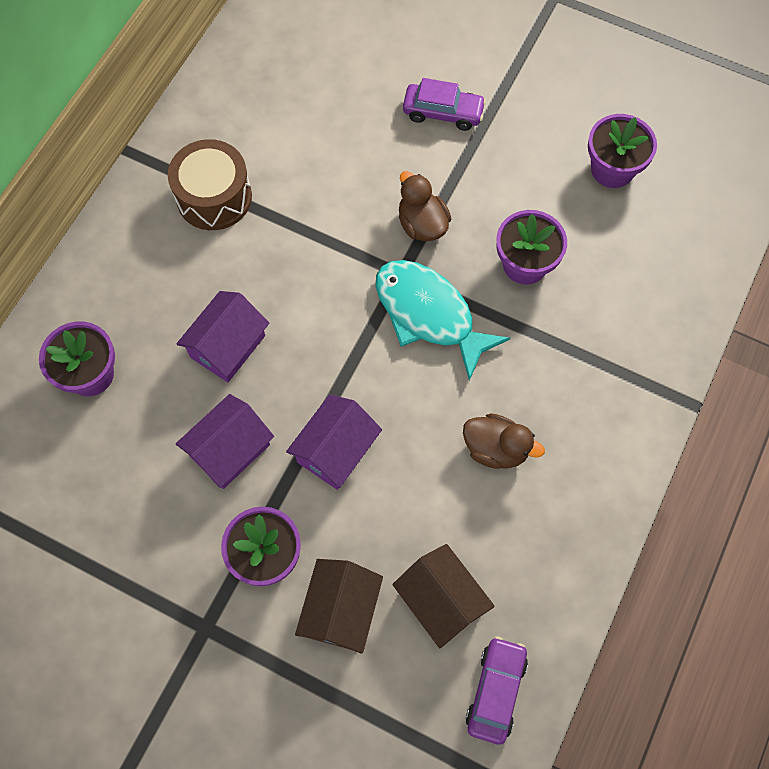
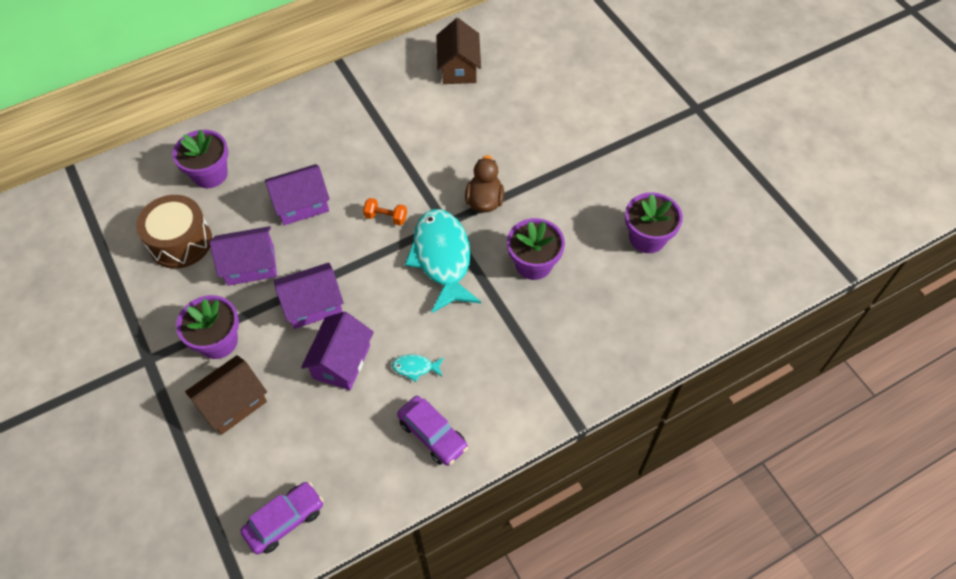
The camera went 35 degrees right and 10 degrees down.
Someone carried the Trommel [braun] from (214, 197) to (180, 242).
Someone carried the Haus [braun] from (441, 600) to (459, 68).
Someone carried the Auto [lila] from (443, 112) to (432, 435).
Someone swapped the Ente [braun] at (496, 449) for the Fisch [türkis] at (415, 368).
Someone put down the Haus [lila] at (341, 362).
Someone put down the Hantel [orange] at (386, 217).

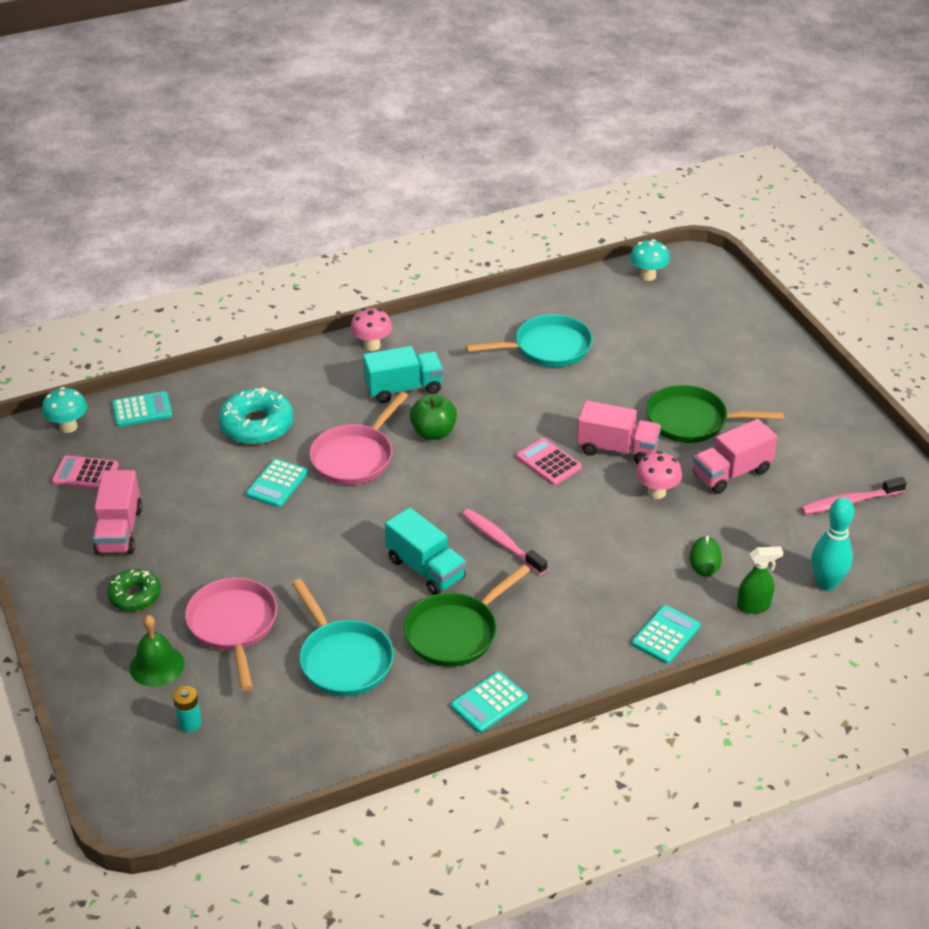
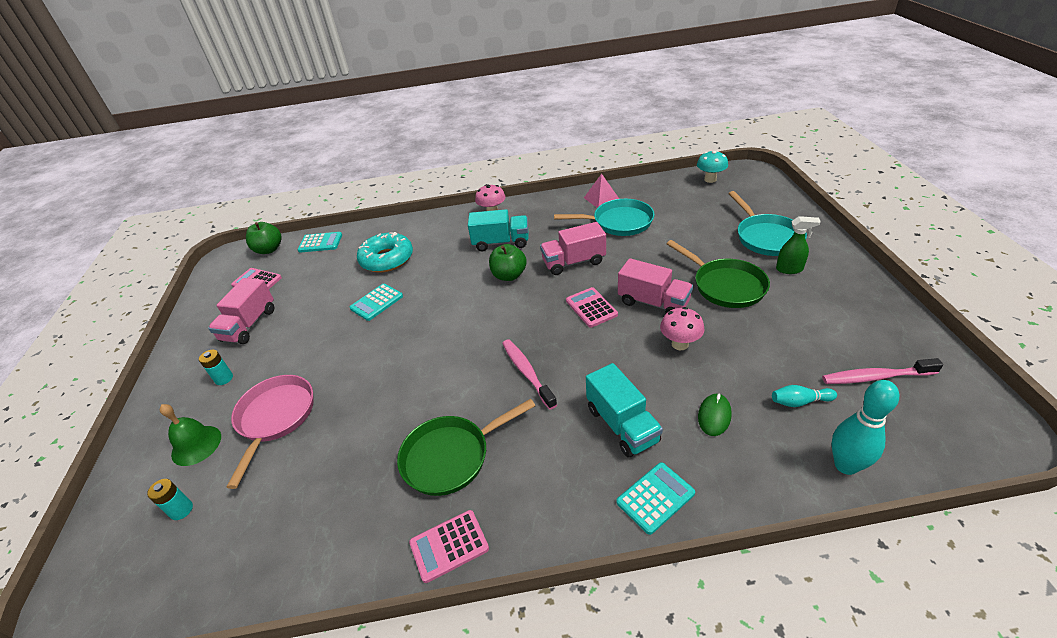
The camera went 20 degrees right and 0 degrees up.
Someone swapped the Pilz [türkis] at (68, 427) for the Apfel [grün] at (269, 249).
Someone swapped the Donut [grün] at (135, 595) for the Batterie [türkis] at (224, 378).
Someone carried the Pfanne [türkis] from (343, 660) to (766, 237).
Someone took away the Pfanne [rosa] at (355, 457).
Someone carried the Lastwagen [türkis] from (425, 569) to (622, 425).
Someone repainted the Taschenrechner [türkis] at (489, 703), which became the Taschenrechner [rosa] at (449, 546).
Someone rotated the Pfanne [grün] at (692, 421) by 150 degrees counterclockwise.
Someone carried the Lastwagen [rosa] from (731, 473) to (573, 262).
Someone carried the Sprühflasche [grün] from (754, 606) to (789, 269).
Someone put down the Pyramide [rosa] at (601, 199).
Someone put down the Bowlingkegel [türkis] at (799, 402).

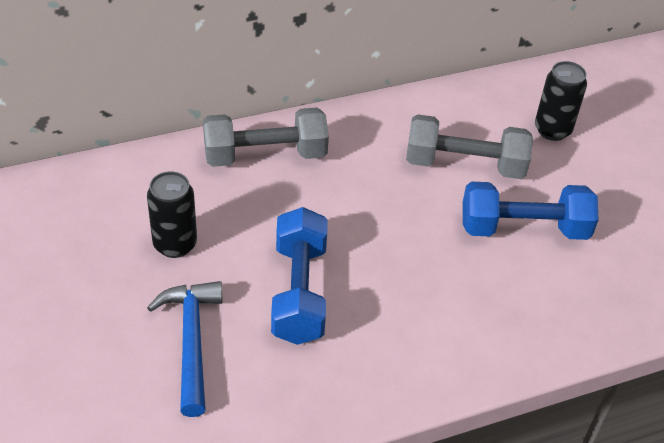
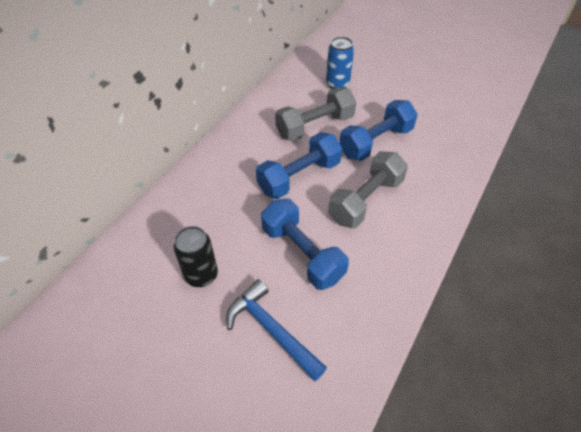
The camera went 35 degrees left and 5 degrees up.
Someone carried the Hantel [grau] from (265, 155) to (365, 200).
Someone repainted the Dose [schwarz] at (552, 130), which became the Dose [blau] at (337, 84).
Someone put down the Hantel [blau] at (299, 177).

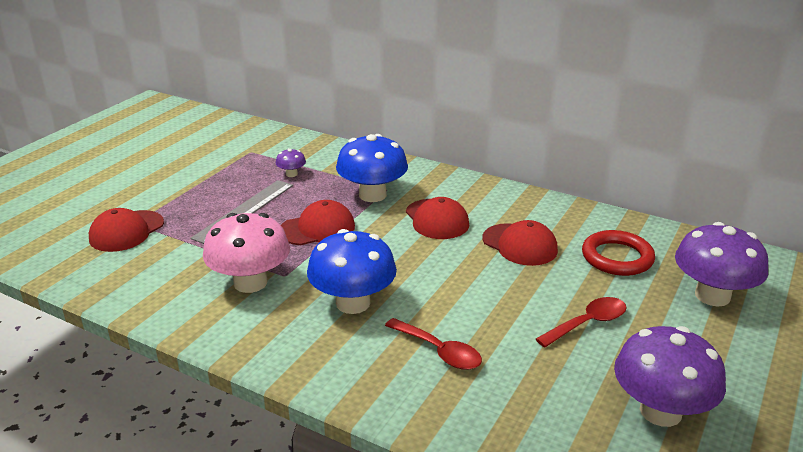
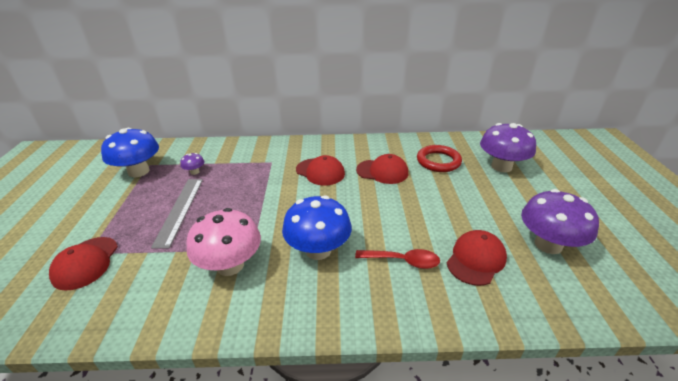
The camera went 30 degrees left and 5 degrees up.
Someone carried the Kappe [rot] from (317, 228) to (476, 259).
Someone carried the Pilz [blau] from (372, 195) to (139, 171).
Someone took away the Löffel [rot] at (587, 323).

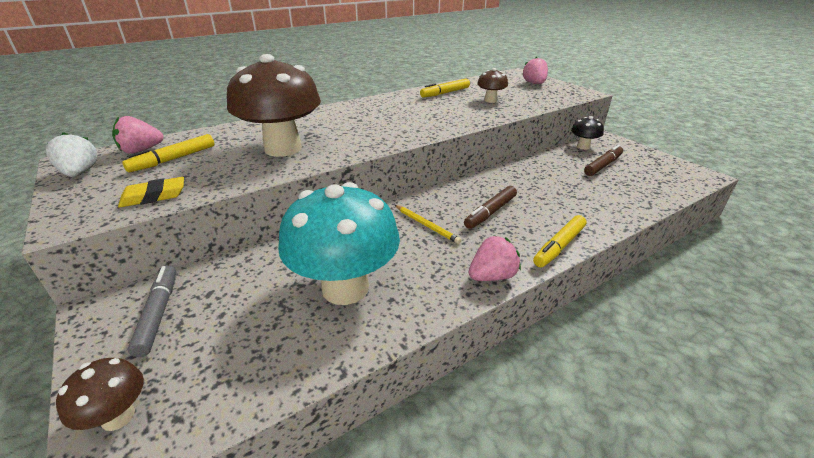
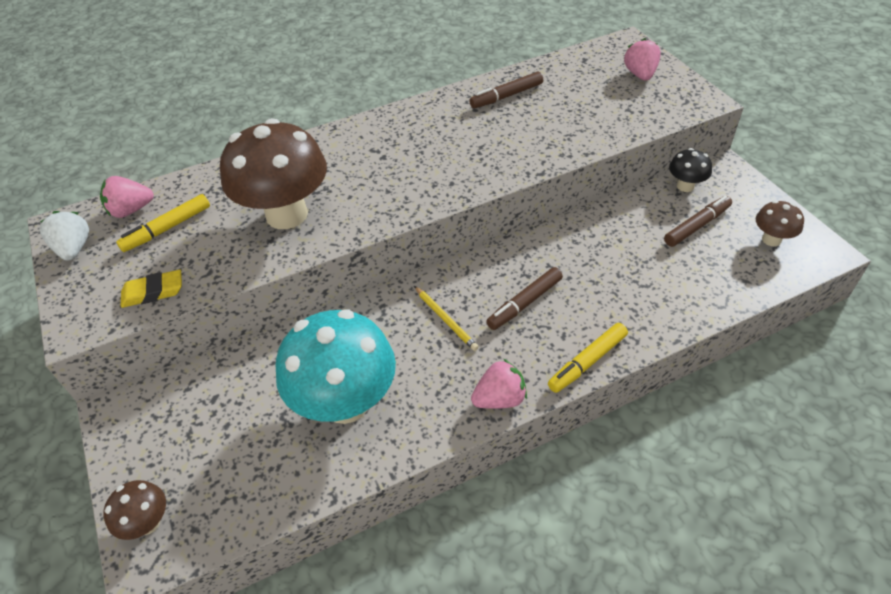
The camera went 10 degrees right and 15 degrees up.
Someone took away the Filzstift [grau] at (158, 314).
Someone repainted the Filzstift [gelb] at (445, 93), which became the Filzstift [braun] at (506, 96).
Someone carried the Pilz [braun] from (490, 100) to (771, 239).

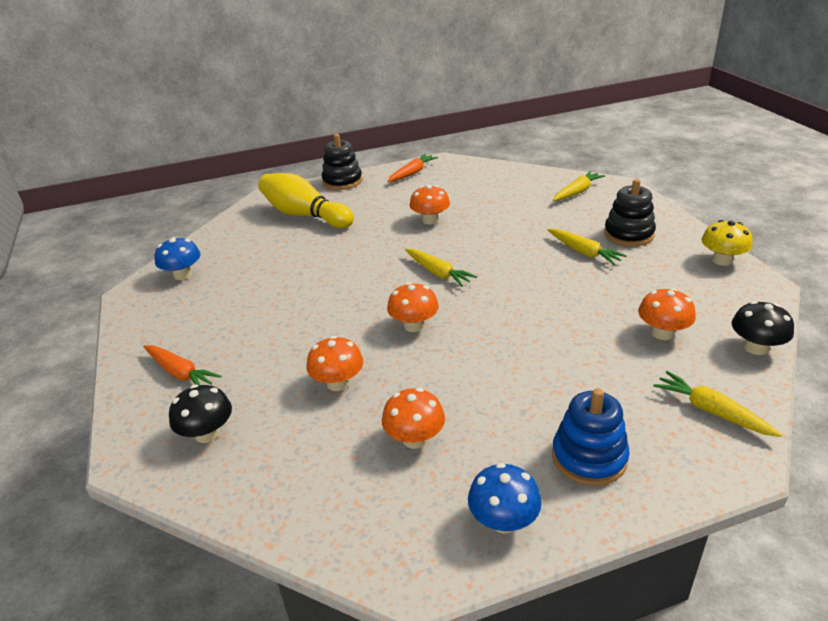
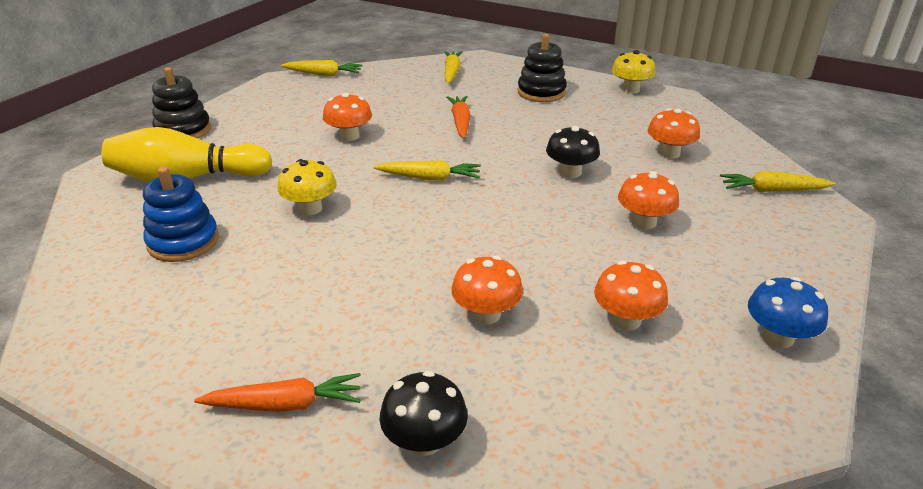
The camera went 45 degrees left and 0 degrees up.
Someone took away the Pilz [blau] at (183, 275).
Someone carried the Pilz [orange] from (414, 325) to (644, 222).
Someone carried the Karotte [orange] from (412, 173) to (460, 122).
Someone carried the Karotte [gelb] from (583, 252) to (323, 74).
Someone carried the Stapelspielzeug [blau] from (589, 457) to (183, 242).
Someone carried the Pilz [schwarz] from (756, 347) to (570, 172).
Someone put down the Pilz [gelb] at (310, 208).

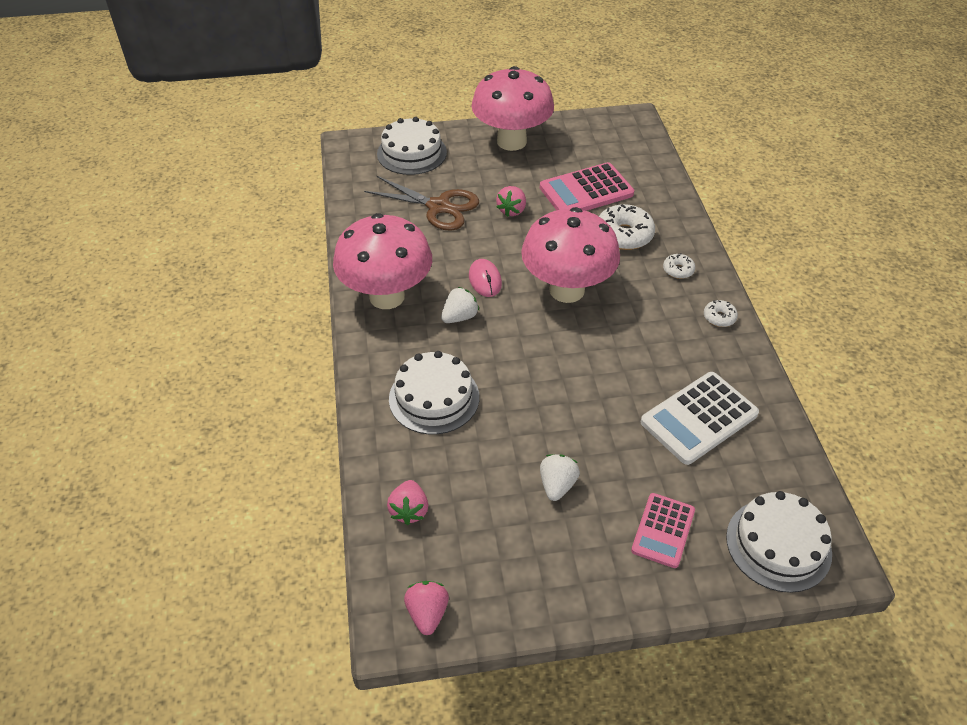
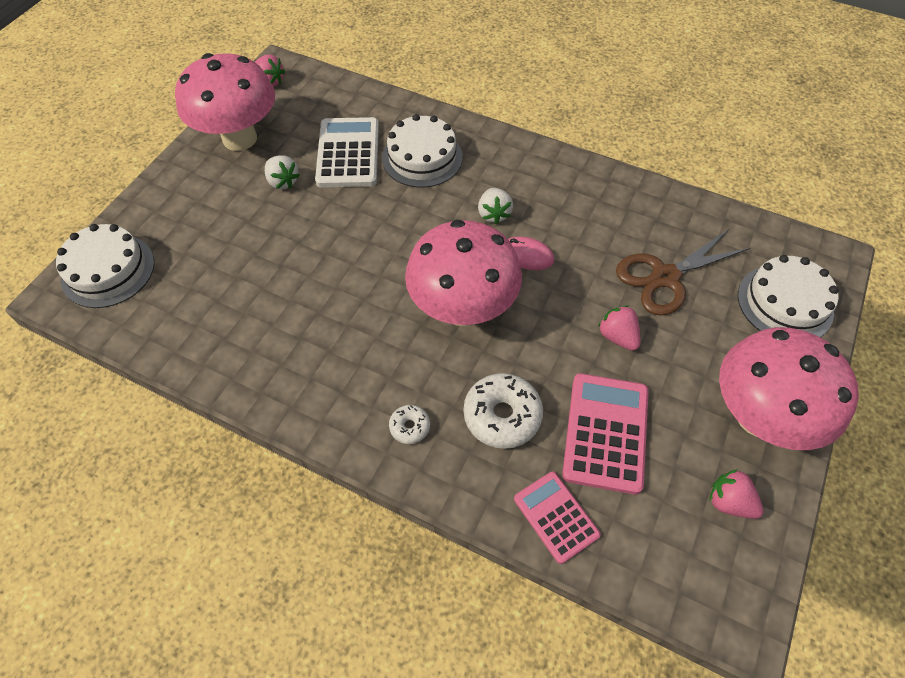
The camera went 125 degrees right and 10 degrees up.
Someone carried the Pilz [rosa] from (387, 296) to (240, 138).
Someone carried the Erdbeere [rosa] from (409, 510) to (729, 502).
Someone carried the Taschenrechner [rosa] from (663, 530) to (556, 517).
Someone carried the Taschenrechner [weiß] from (699, 418) to (348, 153).
Someone took away the Donut [weiß] at (719, 317).

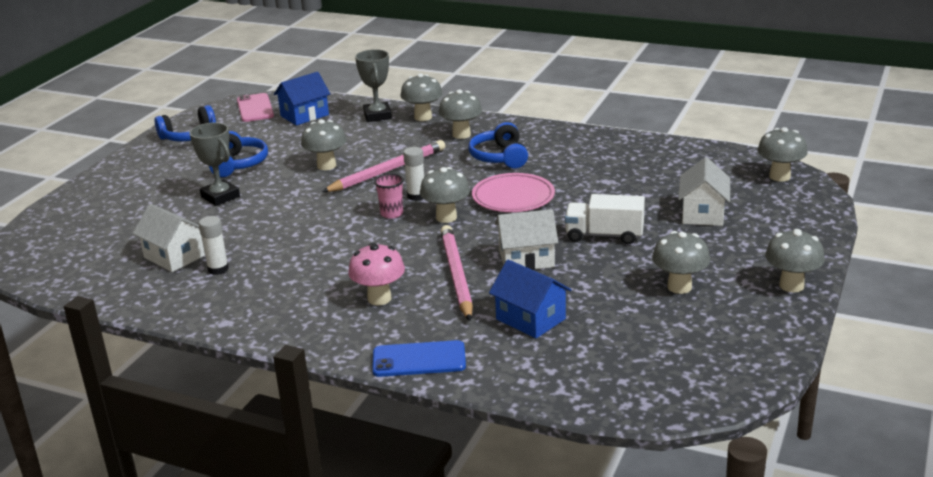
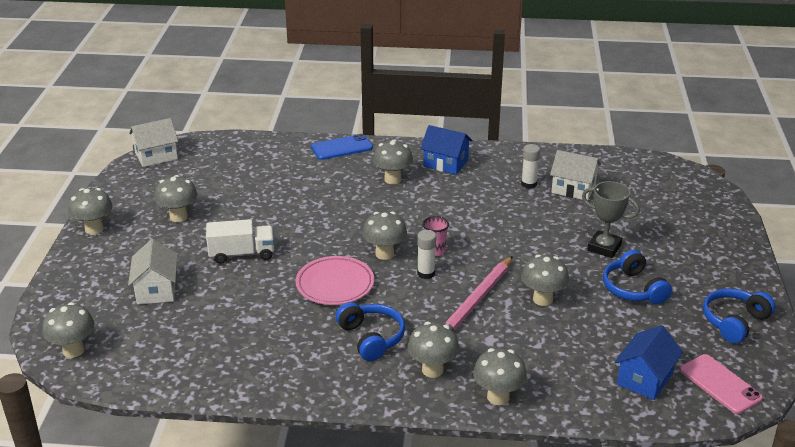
The camera went 160 degrees right and 5 degrees up.
Someone repainted the Pilz [rosa] at (379, 298), which became the Pilz [grau] at (392, 179).
Someone took away the Pokal [grau] at (377, 116).
Someone took away the Bleistift [rosa] at (456, 275).
Someone carried the Haus [blau] from (530, 319) to (445, 163).
Someone carried the Haus [weiß] from (526, 259) to (156, 156).

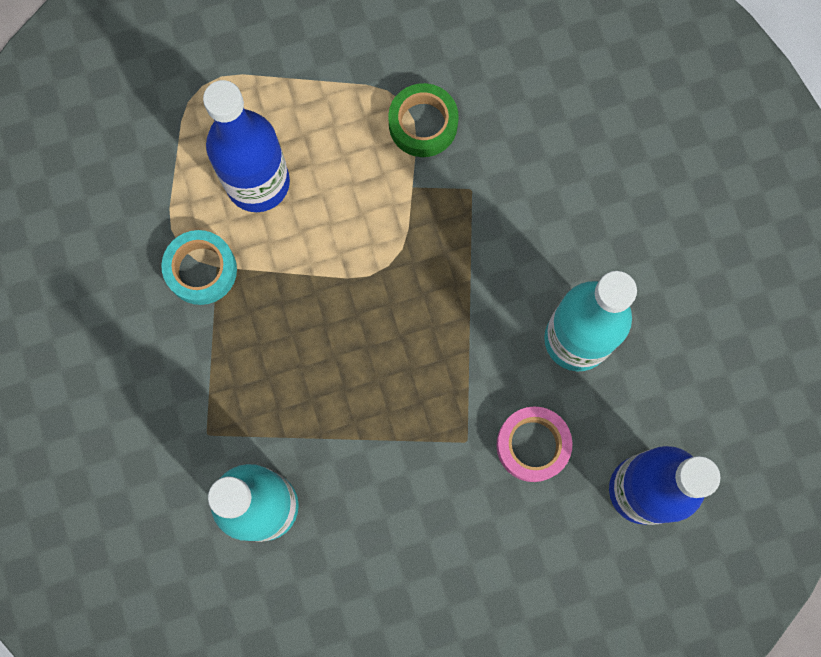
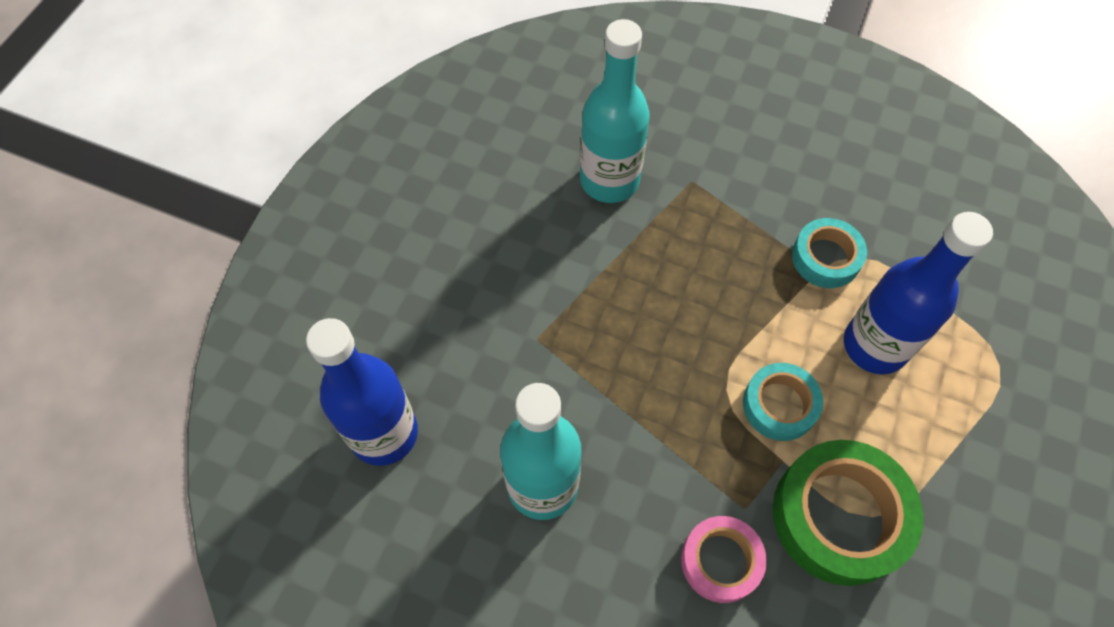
The camera went 130 degrees right and 15 degrees down.
Someone scaled the Klebeband [grün] at (423, 124) by 1.71.
Someone carried the Klebeband [rosa] from (532, 445) to (721, 561).
Someone put down the Klebeband [türkis] at (779, 405).

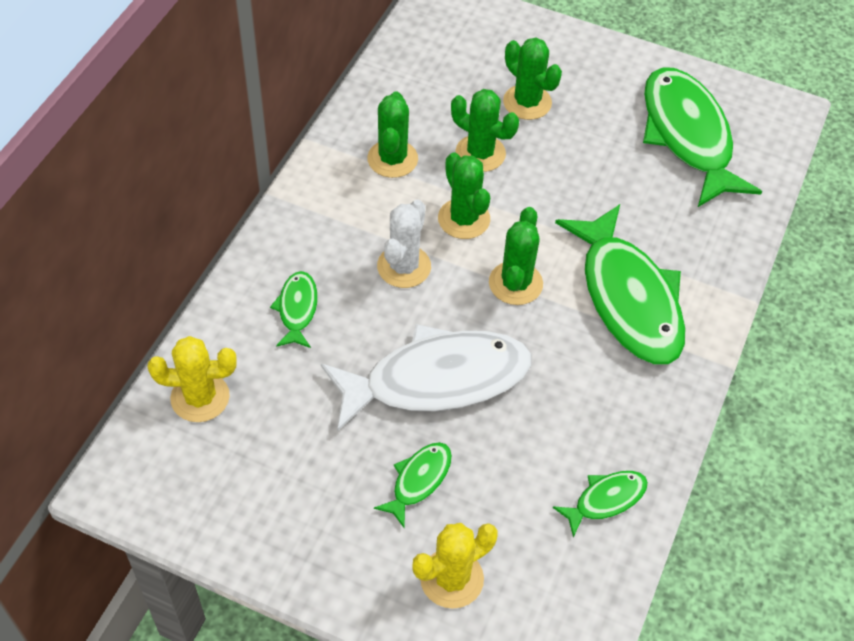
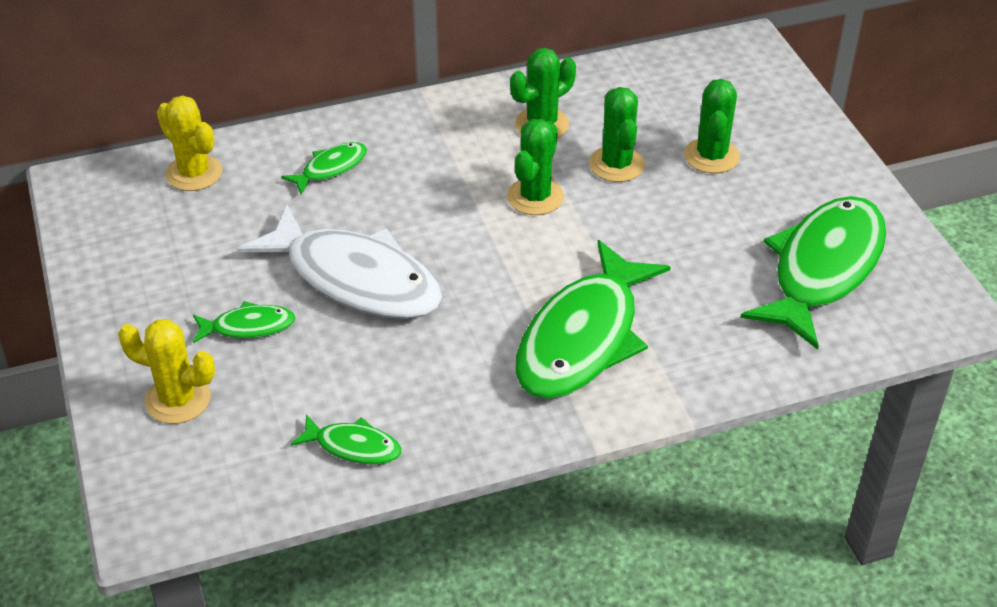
The camera went 50 degrees right and 10 degrees down.
Someone took away the Kaktus [weiß] at (404, 267).
Someone took away the Kaktus [grün] at (515, 283).

